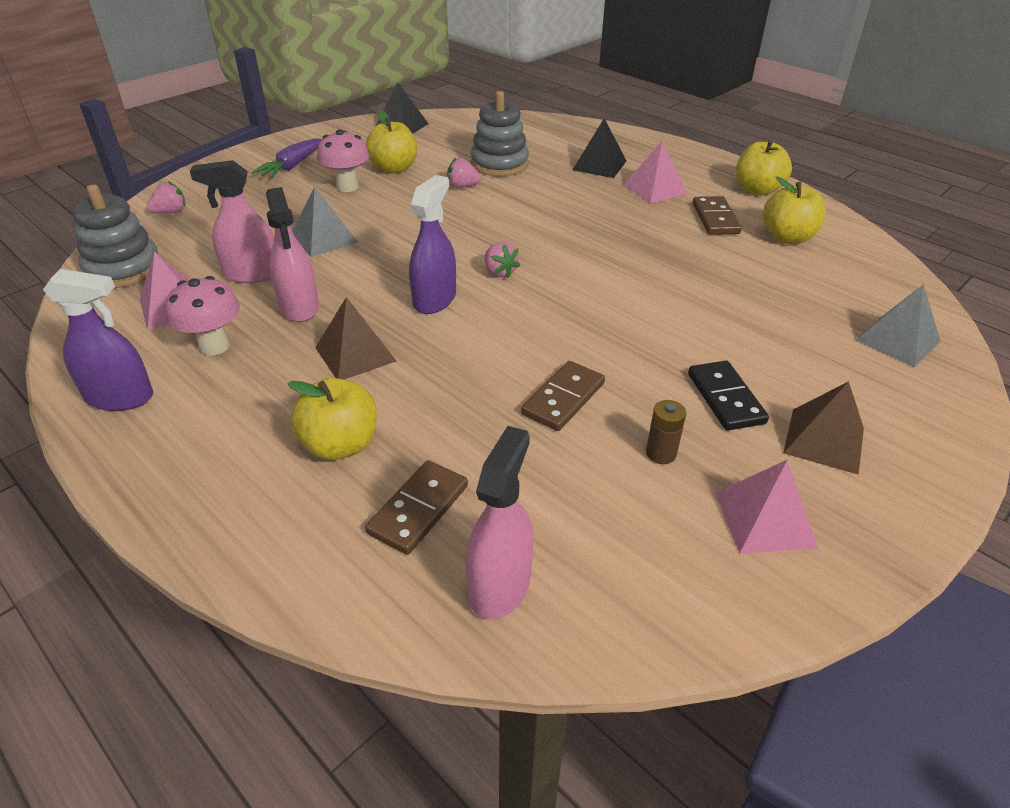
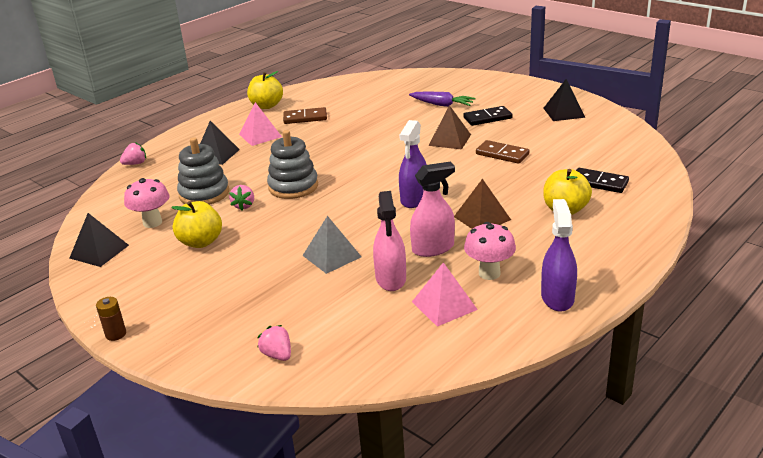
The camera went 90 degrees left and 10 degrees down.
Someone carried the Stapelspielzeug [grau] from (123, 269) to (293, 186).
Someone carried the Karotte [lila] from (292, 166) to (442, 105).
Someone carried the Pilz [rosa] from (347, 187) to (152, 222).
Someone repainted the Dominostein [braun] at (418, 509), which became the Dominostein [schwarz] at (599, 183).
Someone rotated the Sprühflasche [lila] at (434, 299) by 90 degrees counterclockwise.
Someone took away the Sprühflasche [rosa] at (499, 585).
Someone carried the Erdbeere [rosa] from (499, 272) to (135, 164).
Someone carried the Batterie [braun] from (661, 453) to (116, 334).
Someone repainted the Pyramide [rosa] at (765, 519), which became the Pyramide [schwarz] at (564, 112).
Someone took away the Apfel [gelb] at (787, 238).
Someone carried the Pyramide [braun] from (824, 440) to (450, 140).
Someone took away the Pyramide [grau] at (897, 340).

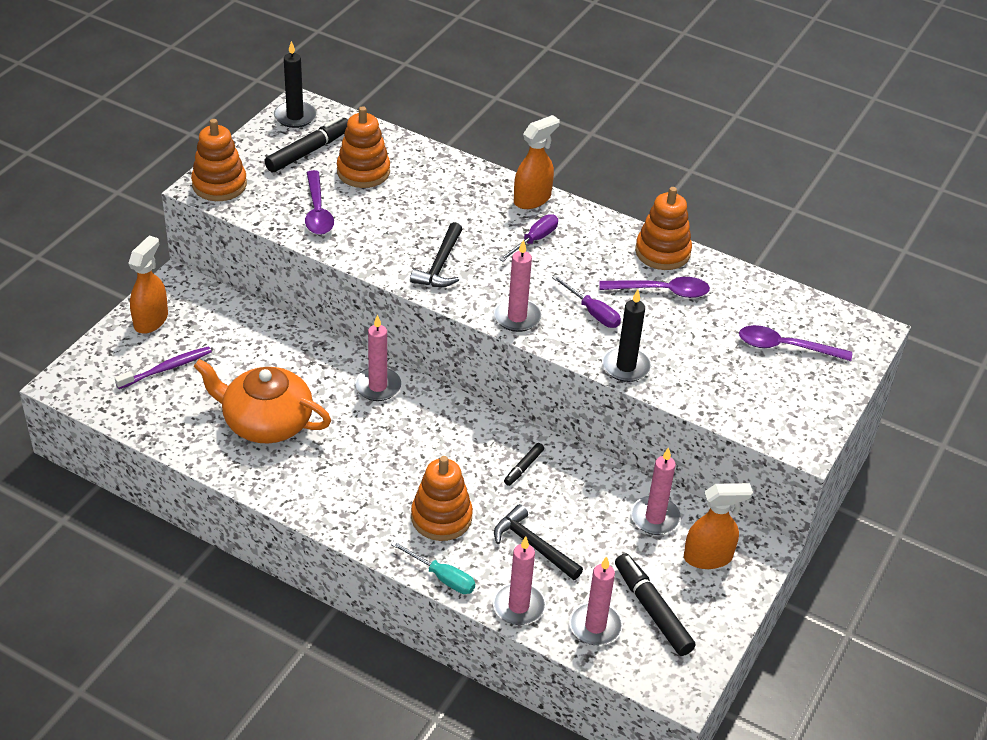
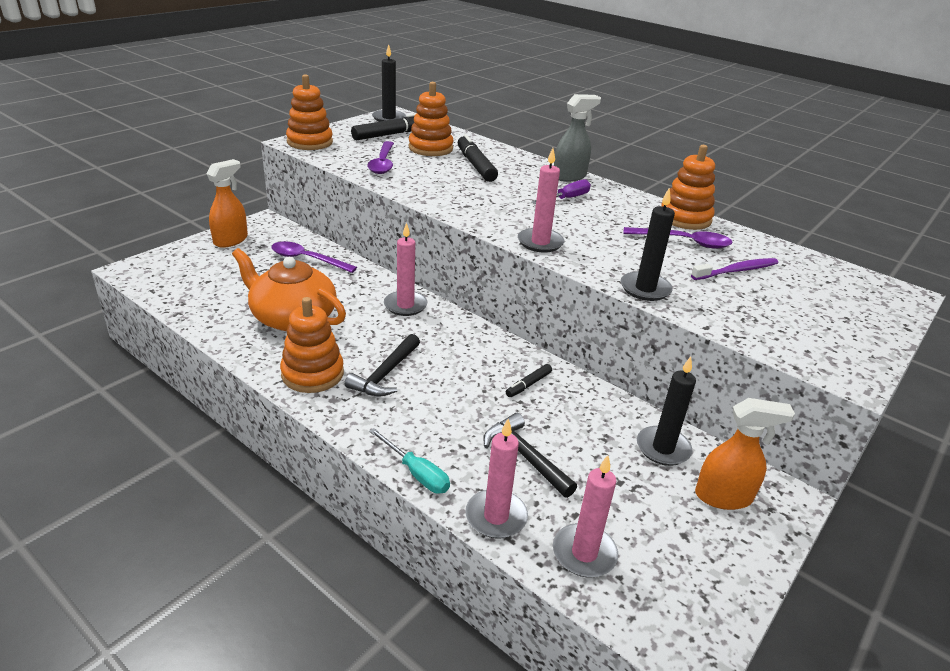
The camera went 10 degrees right and 10 degrees down.
Someone carried the Zahnbürste [lila] from (166, 368) to (736, 271).
Someone carried the Hammer [schwarz] from (440, 265) to (385, 374).
Someone carried the Stapelspielzeug [orange] from (441, 517) to (312, 374).
Someone repainted the Sprühflasche [orange] at (532, 199), which became the Sprühflasche [grau] at (569, 176).
Someone took away the Schraubenzieher [lila] at (592, 312).
Someone carried the Filzstift [schwarz] from (652, 610) to (475, 165).
Someone repainted the Kerze [rosa] at (655, 518), which became the Kerze [schwarz] at (663, 448).
Someone carried the Löffel [lila] from (785, 347) to (307, 259).

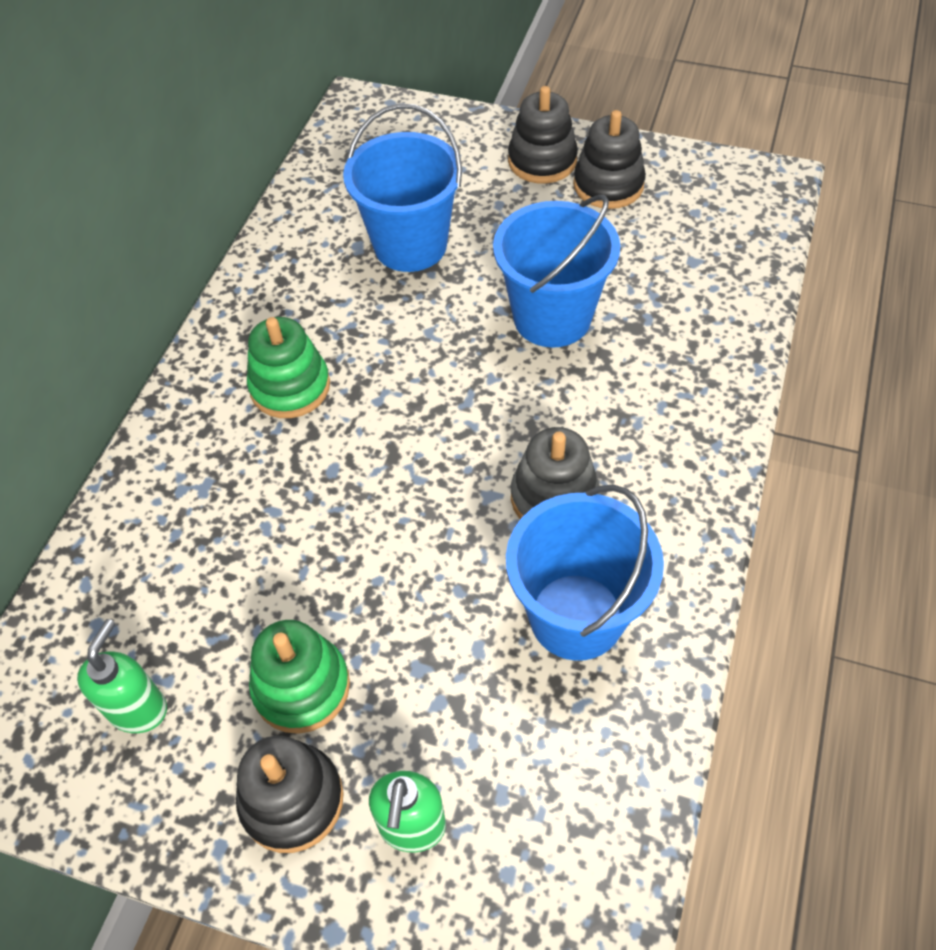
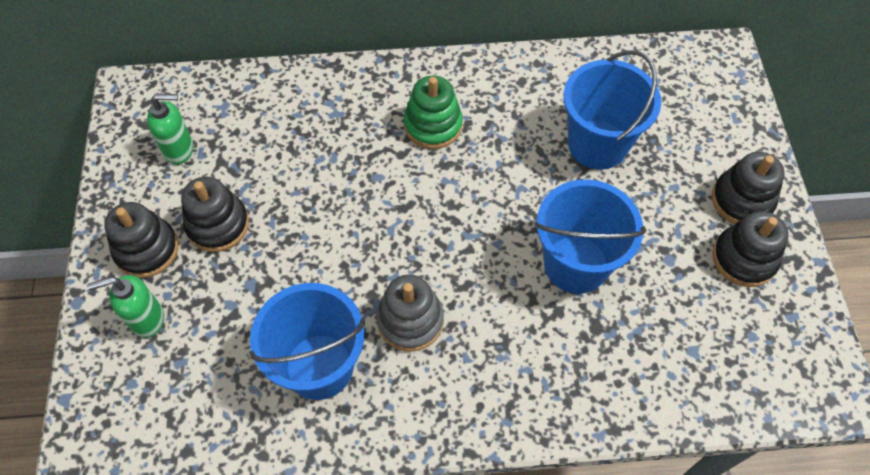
The camera went 65 degrees right and 5 degrees up.
Someone repainted the Stapelspielzeug [grün] at (301, 687), which became the Stapelspielzeug [schwarz] at (218, 225).

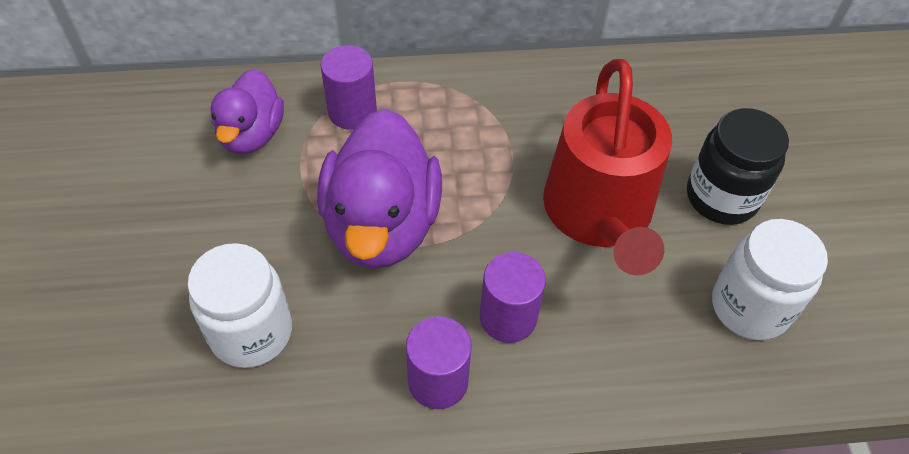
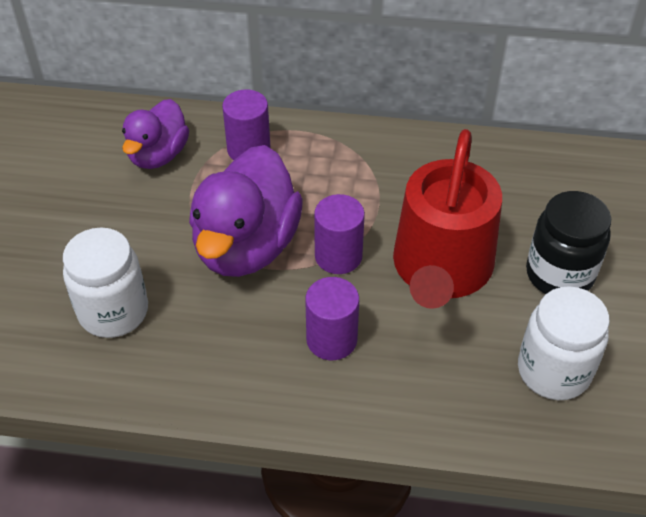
The camera went 15 degrees right and 5 degrees down.
Someone carried the Vollzylinder [lila] from (438, 381) to (338, 256).

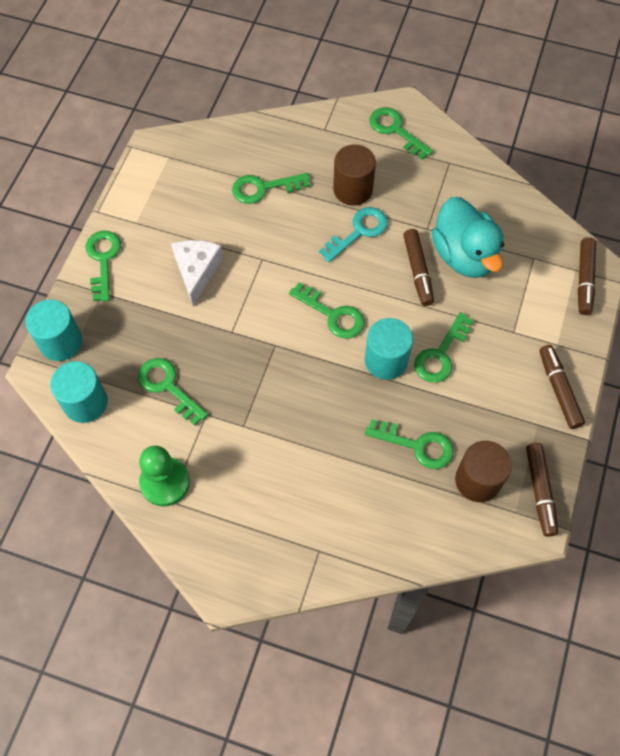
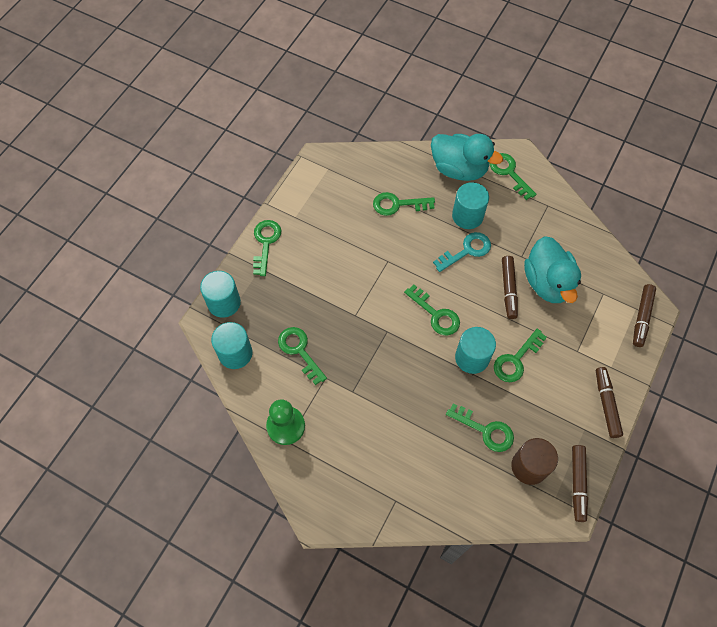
The camera went 10 degrees right and 0 degrees up.
Someone took away the Käse [weiß] at (197, 272).
Someone repainted the Vollzylinder [braun] at (353, 189), which became the Vollzylinder [türkis] at (467, 216).
Someone put down the Ente [türkis] at (459, 169).

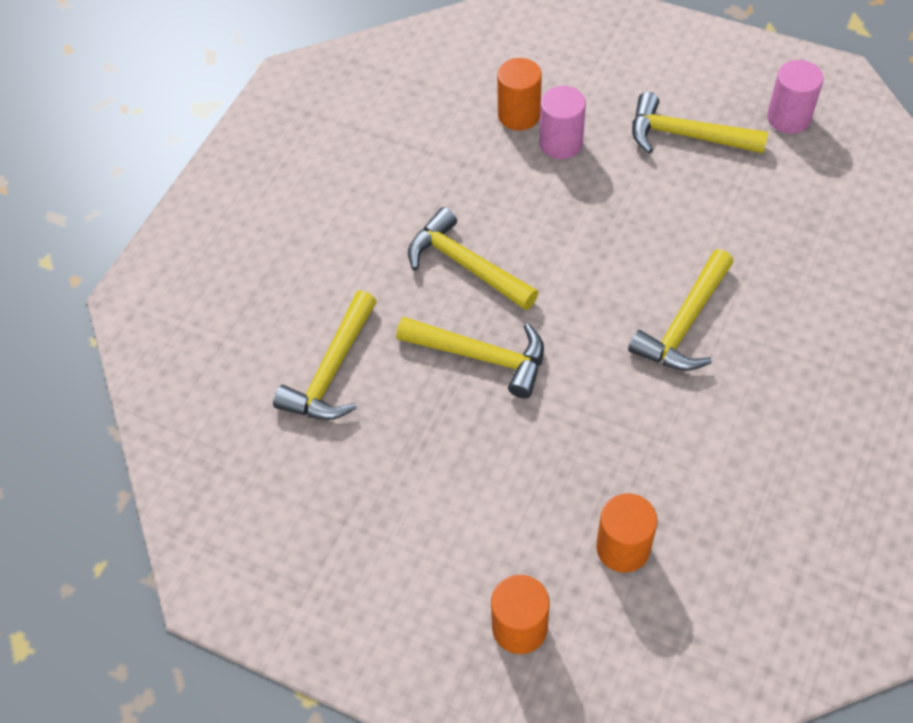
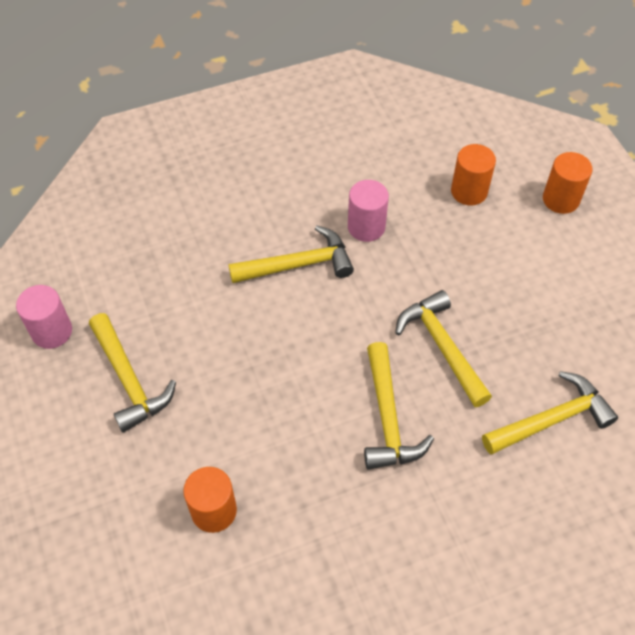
The camera went 140 degrees left and 0 degrees up.
Someone carried the Vollzylinder [rosa] from (561, 143) to (366, 227).

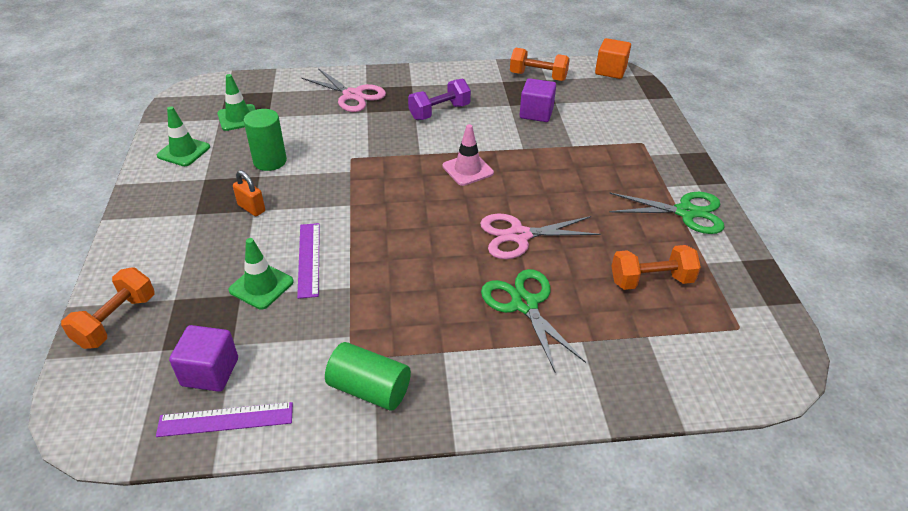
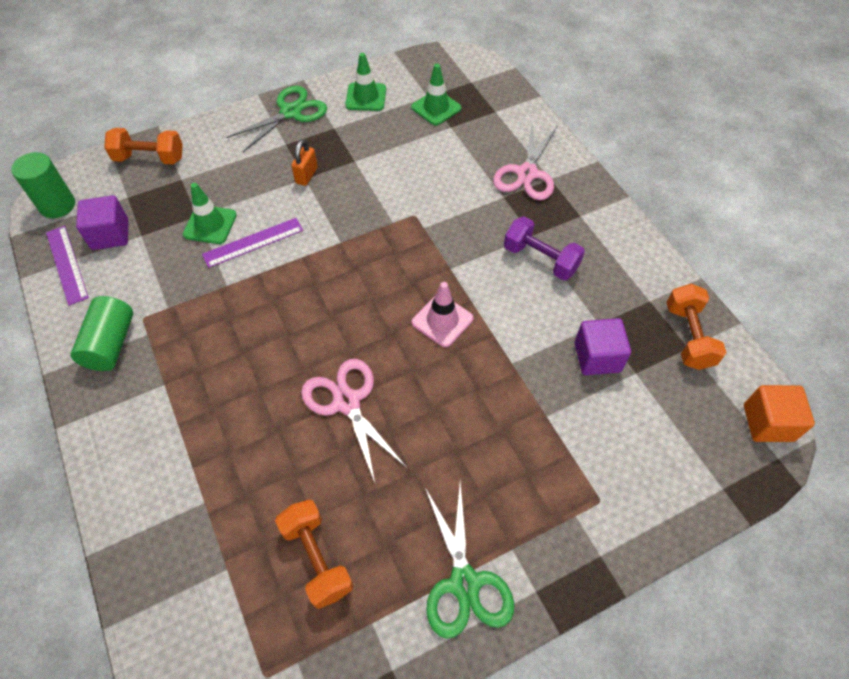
The camera went 70 degrees right and 15 degrees up.
Someone carried the Vollzylinder [grün] from (270, 161) to (57, 205).
Someone carried the Schere [grün] from (524, 304) to (291, 112).

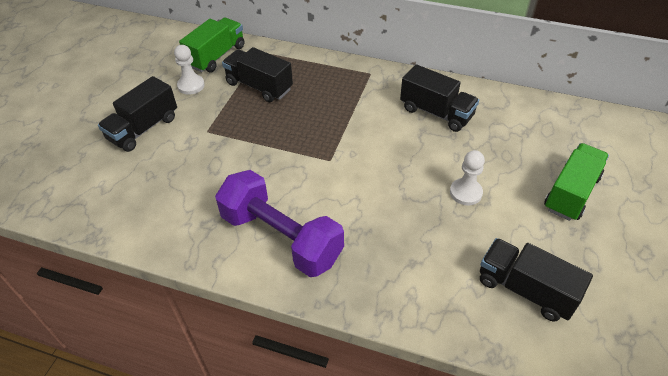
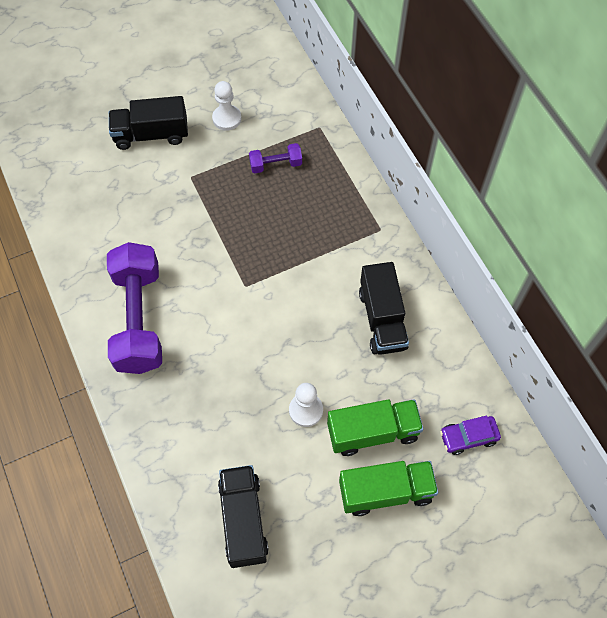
The camera went 45 degrees right and 15 degrees up.
Someone carried the Lastwagen [grün] from (216, 56) to (372, 432).
Someone swapped the Lastwagen [schwarz] at (259, 86) for the Hantel [lila] at (275, 164).
Someone put down the Auto [lila] at (468, 437).

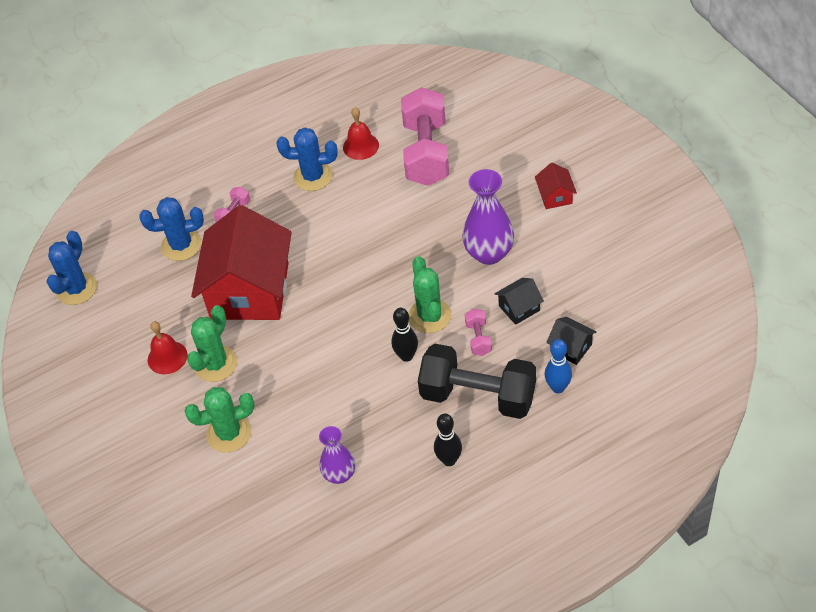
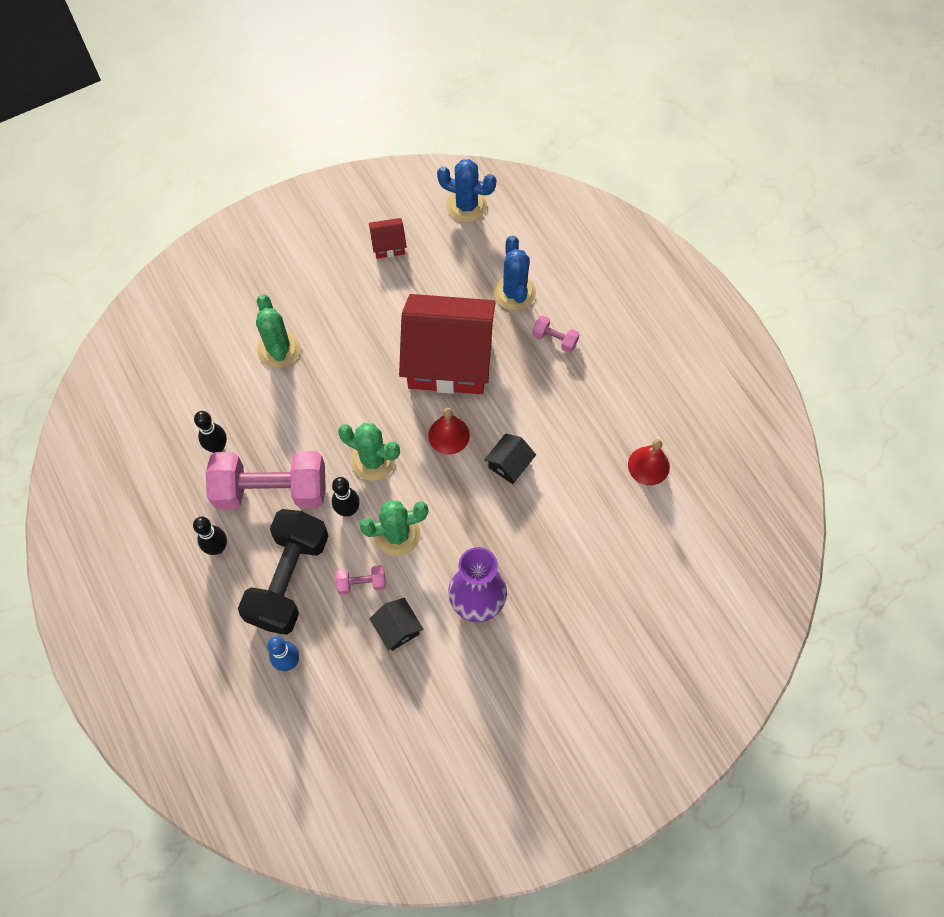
The camera went 85 degrees right and 15 degrees up.
Someone carried the Glocke [rot] from (167, 357) to (449, 435).
Someone carried the Kaktus [grün] from (215, 364) to (373, 460).
Someone took away the Kaktus [blau] at (313, 176).
Someone swapped the Vase [lila] at (339, 475) for the Bowlingkegel [schwarz] at (217, 447).
Someone carried the Hantel [rosa] from (426, 153) to (271, 490).
Someone carried the Haus [rot] from (555, 196) to (388, 245).
Someone carried the Haus [schwarz] from (571, 348) to (509, 464).

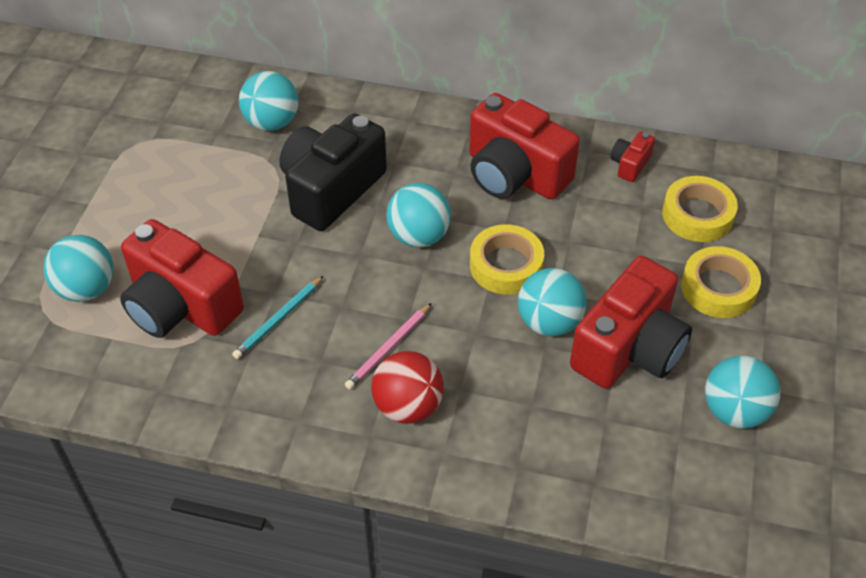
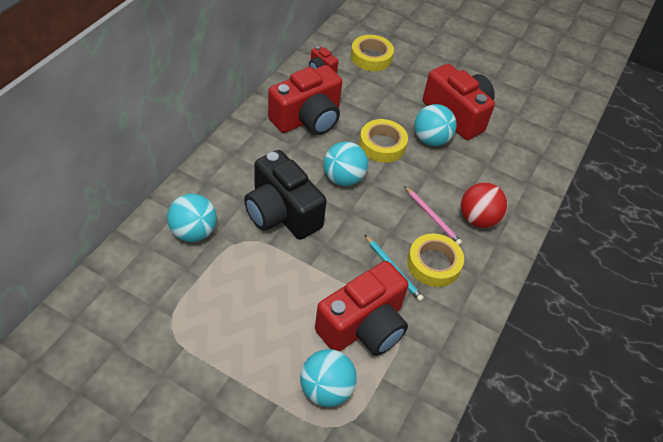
The camera went 80 degrees left and 0 degrees up.
Someone carried the Klebeband [gelb] from (718, 288) to (434, 264).
Someone took away the Ball [türkis] at (734, 411).

